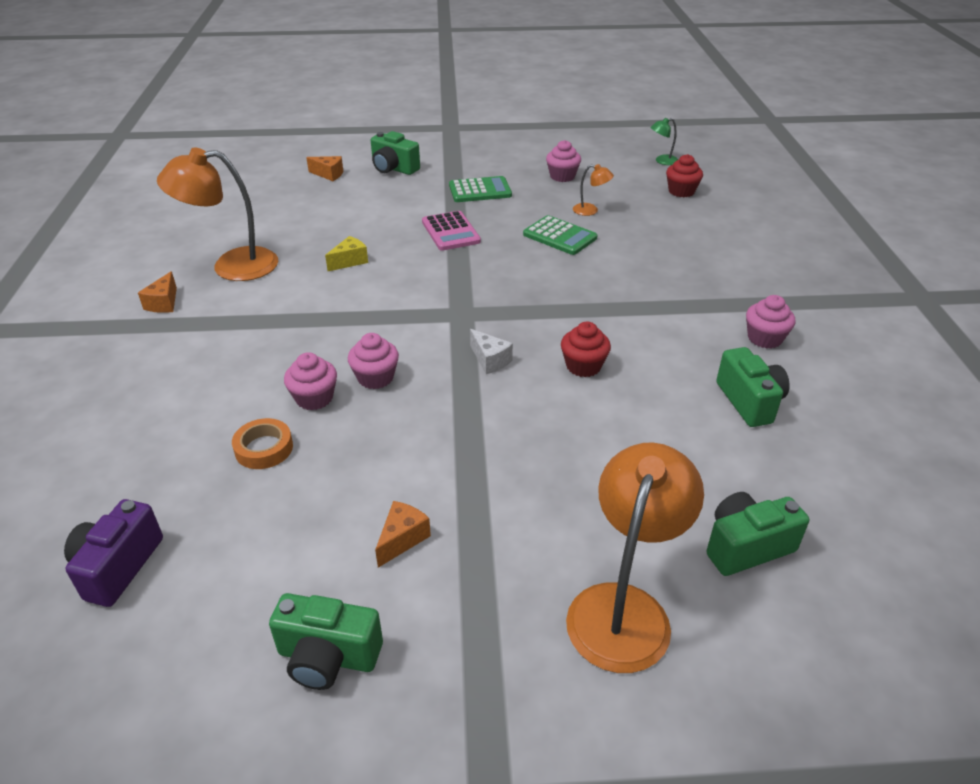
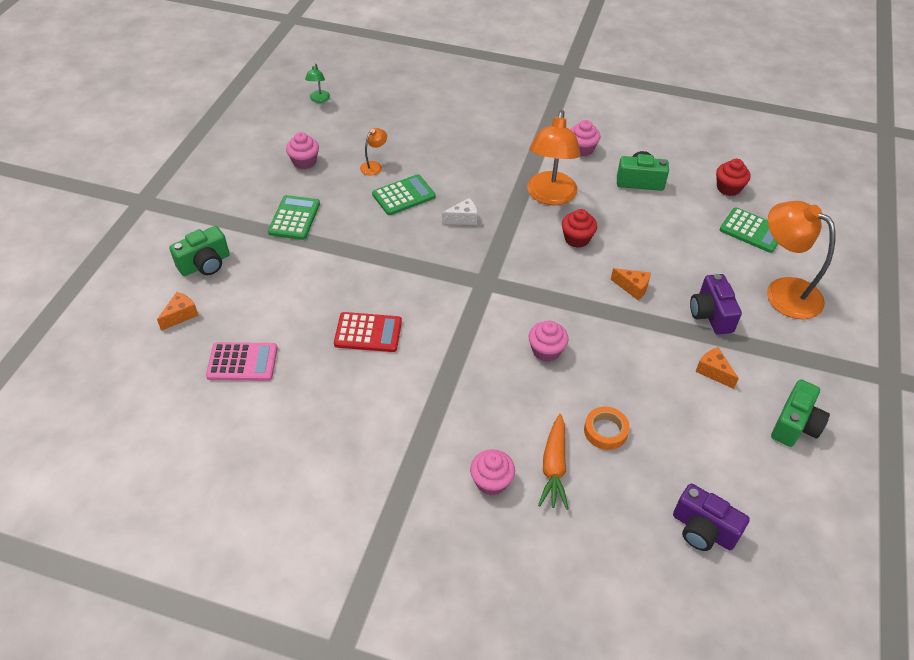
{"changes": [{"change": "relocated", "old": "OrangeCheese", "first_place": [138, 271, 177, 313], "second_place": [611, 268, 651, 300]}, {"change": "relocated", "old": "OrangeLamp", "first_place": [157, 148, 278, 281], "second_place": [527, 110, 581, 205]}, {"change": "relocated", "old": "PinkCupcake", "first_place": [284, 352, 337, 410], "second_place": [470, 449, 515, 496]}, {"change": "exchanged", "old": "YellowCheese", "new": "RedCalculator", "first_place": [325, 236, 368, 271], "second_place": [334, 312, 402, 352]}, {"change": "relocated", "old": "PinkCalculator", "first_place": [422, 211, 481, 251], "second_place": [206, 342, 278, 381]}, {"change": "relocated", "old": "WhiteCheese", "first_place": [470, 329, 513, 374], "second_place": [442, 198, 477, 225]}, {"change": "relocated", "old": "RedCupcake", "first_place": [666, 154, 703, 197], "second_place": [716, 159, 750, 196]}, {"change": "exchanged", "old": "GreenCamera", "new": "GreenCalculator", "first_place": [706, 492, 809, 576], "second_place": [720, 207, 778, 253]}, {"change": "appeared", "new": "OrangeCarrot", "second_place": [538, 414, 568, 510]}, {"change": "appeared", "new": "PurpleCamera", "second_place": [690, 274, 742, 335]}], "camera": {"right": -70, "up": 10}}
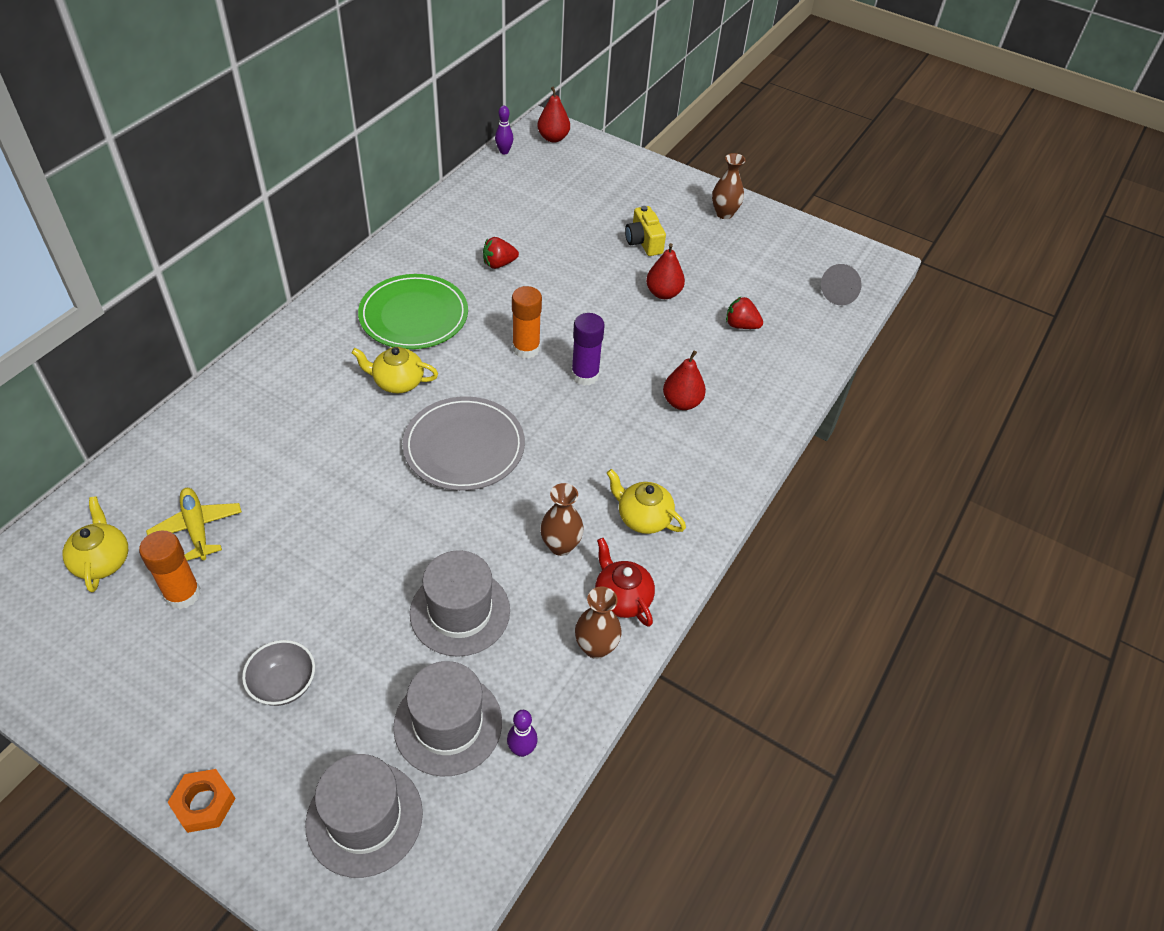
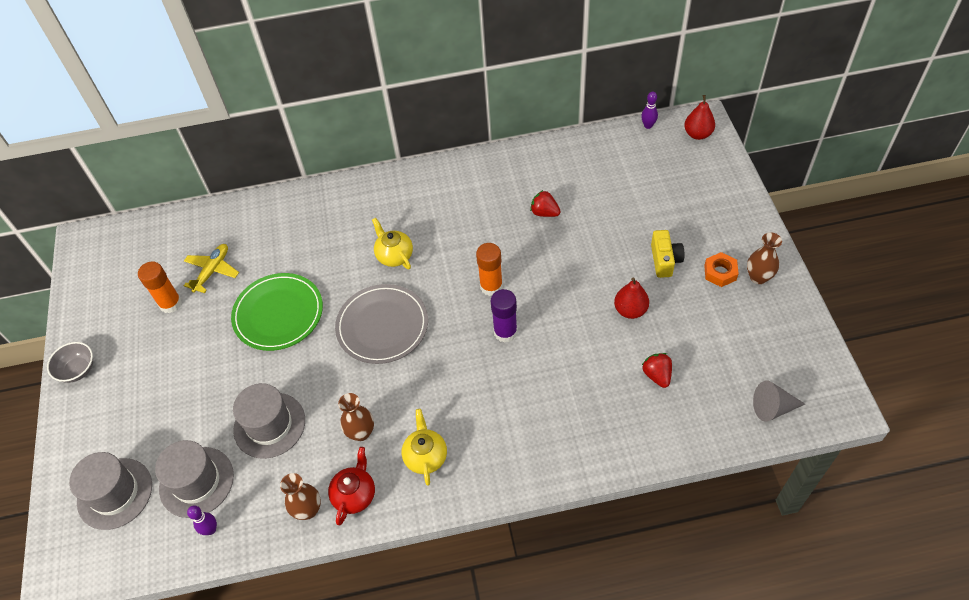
{"changes": [{"change": "missing", "old": "YellowTeapot", "first_place": [63, 497, 128, 593]}, {"change": "relocated", "old": "OrangeNut", "first_place": [167, 769, 236, 833], "second_place": [704, 252, 739, 287]}, {"change": "relocated", "old": "GreyBowl", "first_place": [242, 640, 315, 706], "second_place": [47, 342, 93, 383]}, {"change": "relocated", "old": "GreenPlate", "first_place": [358, 274, 468, 349], "second_place": [231, 273, 323, 351]}, {"change": "spun", "old": "YellowCamera", "first_place": [625, 206, 666, 256], "second_place": [651, 230, 684, 278], "degrees": 150}, {"change": "missing", "old": "RedPear", "first_place": [663, 351, 706, 410]}], "camera": {"right": 55, "up": 5}}
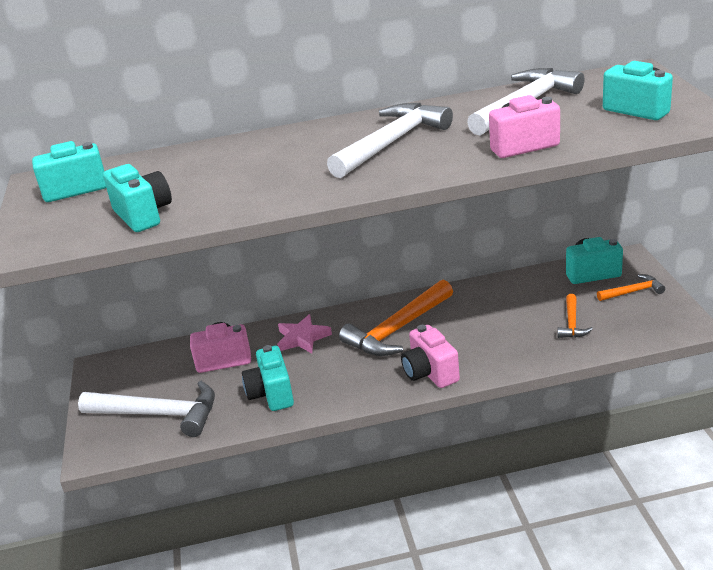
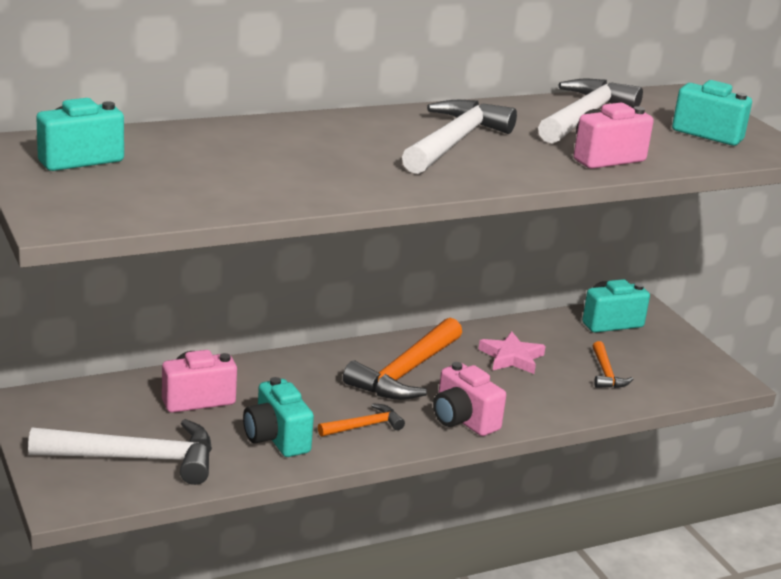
{"changes": [{"change": "missing", "old": "TurquoiseCamera", "first_place": [103, 164, 172, 232]}, {"change": "relocated", "old": "PinkStar", "first_place": [277, 314, 332, 354], "second_place": [478, 331, 546, 374]}, {"change": "relocated", "old": "OrangeHammer", "first_place": [597, 274, 665, 301], "second_place": [318, 403, 405, 437]}], "camera": {"right": -20, "up": -5}}
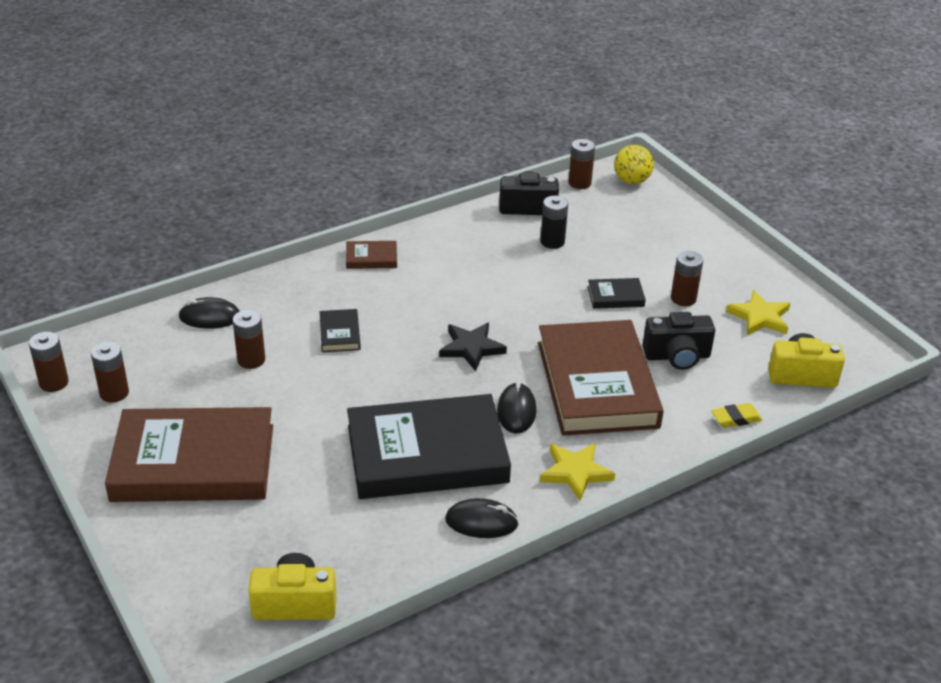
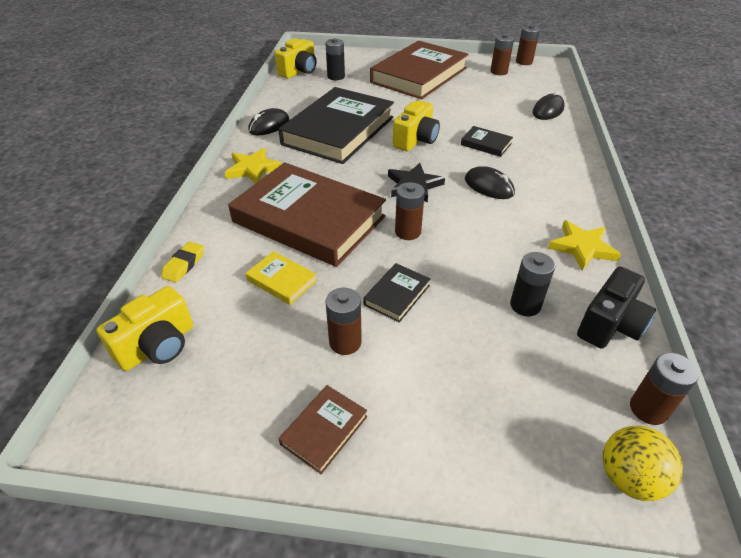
{"changes": [{"change": "relocated", "old": "BrownBattery", "first_place": [233, 310, 265, 369], "second_place": [395, 182, 425, 240]}, {"change": "relocated", "old": "BrownBook", "first_place": [346, 241, 397, 269], "second_place": [279, 385, 367, 474]}, {"change": "relocated", "old": "BlackMouse", "first_place": [497, 381, 536, 434], "second_place": [465, 166, 515, 199]}, {"change": "exchanged", "old": "BlackCamera", "new": "YellowBook", "first_place": [642, 312, 715, 370], "second_place": [246, 251, 317, 305]}, {"change": "relocated", "old": "YellowStar", "first_place": [726, 290, 790, 335], "second_place": [548, 220, 621, 271]}, {"change": "appeared", "new": "BlackBattery", "second_place": [325, 38, 345, 80]}, {"change": "appeared", "new": "YellowCamera", "second_place": [393, 100, 440, 151]}], "camera": {"right": 130, "up": 5}}
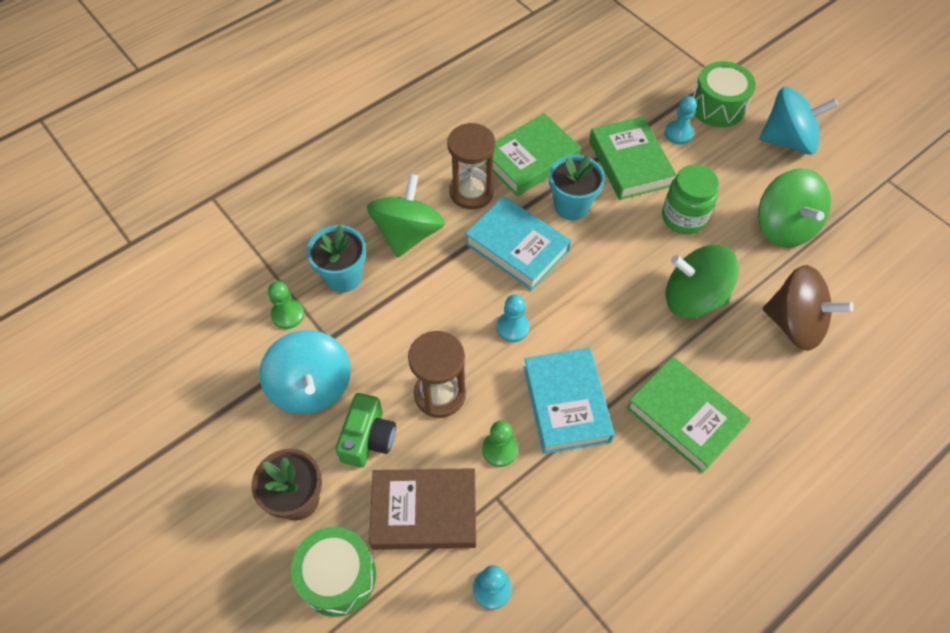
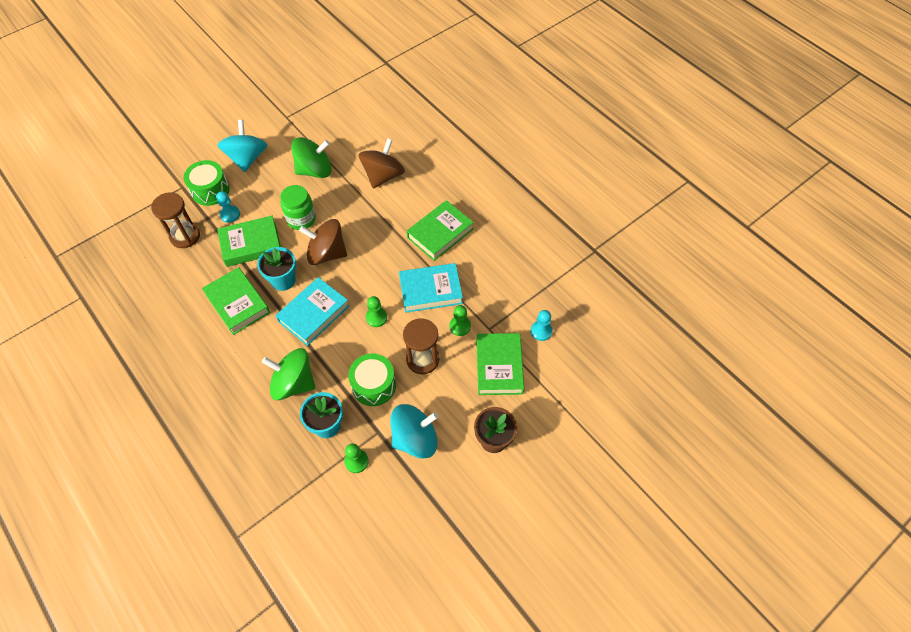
{"changes": [{"change": "relocated", "old": "GreenDrum", "first_place": [291, 527, 376, 617], "second_place": [348, 353, 396, 406]}, {"change": "missing", "old": "GreenCamera", "first_place": [335, 393, 396, 468]}, {"change": "colour", "old": "BrownBook", "new": "GreenBook", "first_place": [369, 468, 476, 550], "second_place": [476, 333, 524, 395]}, {"change": "relocated", "old": "BrownHourglass", "first_place": [447, 123, 495, 209], "second_place": [151, 193, 200, 248]}, {"change": "colour", "old": "TurquoisePawn", "new": "GreenPawn", "first_place": [497, 294, 530, 342], "second_place": [366, 296, 387, 327]}, {"change": "missing", "old": "GreenSpinningTop", "first_place": [666, 245, 739, 318]}, {"change": "appeared", "new": "BrownSpinningTop", "second_place": [299, 219, 347, 265]}], "camera": {"right": -90, "up": 0}}
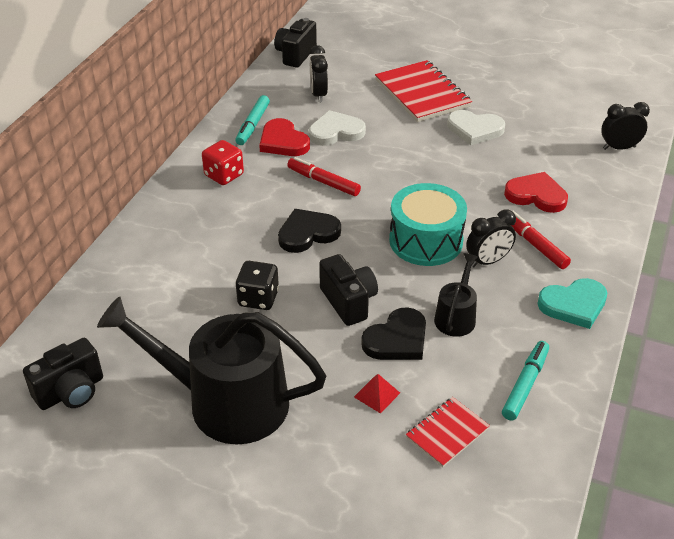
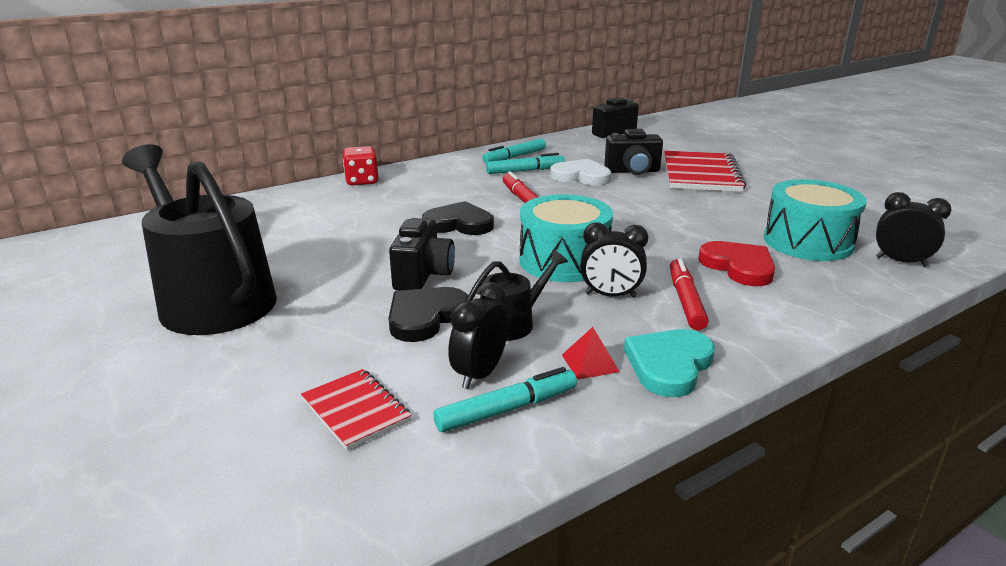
{"changes": [{"change": "relocated", "old": "BlackCamera", "first_place": [23, 338, 103, 410], "second_place": [604, 129, 663, 175]}, {"change": "relocated", "old": "RedDice", "first_place": [202, 140, 244, 185], "second_place": [343, 146, 379, 185]}, {"change": "missing", "old": "BlackDice", "first_place": [235, 261, 279, 310]}, {"change": "exchanged", "old": "RedHeart", "new": "TurquoiseMarker", "first_place": [259, 118, 310, 156], "second_place": [486, 153, 565, 174]}, {"change": "relocated", "old": "BlackClock", "first_place": [309, 45, 328, 103], "second_place": [448, 282, 508, 389]}, {"change": "relocated", "old": "RedPyramid", "first_place": [354, 374, 400, 414], "second_place": [562, 327, 620, 380]}, {"change": "spun", "old": "BlackHeart", "first_place": [361, 307, 426, 360], "second_place": [388, 287, 468, 342], "degrees": 135}, {"change": "spun", "old": "RedNotebook", "first_place": [406, 397, 490, 467], "second_place": [301, 369, 412, 450], "degrees": 60}, {"change": "missing", "old": "WhiteHeart", "first_place": [447, 110, 505, 145]}, {"change": "spun", "old": "TurquoiseHeart", "first_place": [537, 278, 607, 329], "second_place": [624, 329, 715, 397], "degrees": 105}, {"change": "appeared", "new": "TurquoiseDrum", "second_place": [764, 179, 867, 261]}], "camera": {"right": 35, "up": -15}}
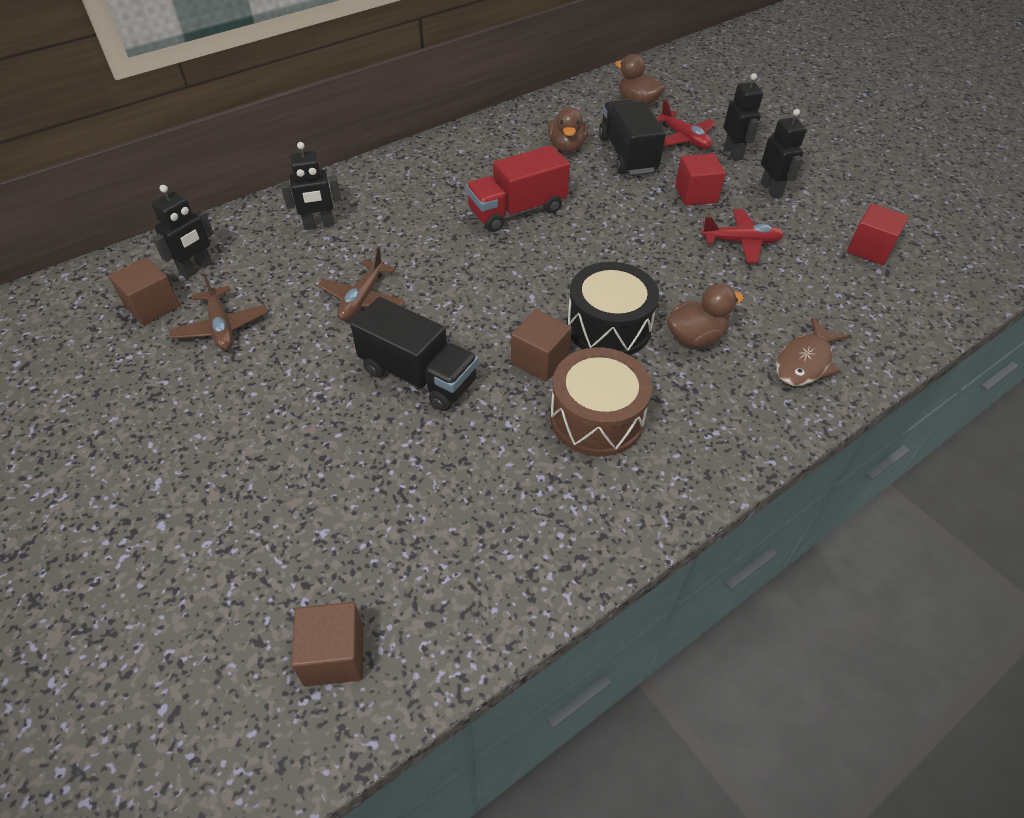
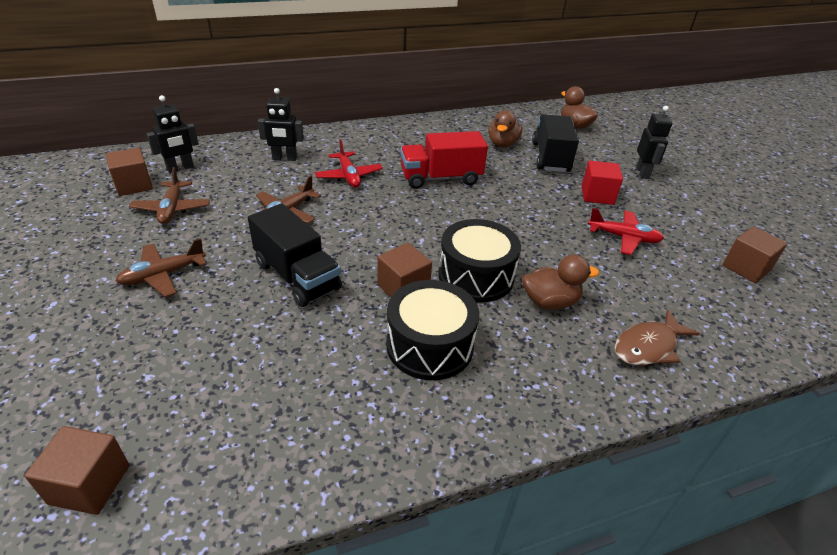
{"changes": [{"change": "colour", "old": "BrownDrum", "new": "BlackDrum", "first_place": [550, 347, 652, 456], "second_place": [386, 280, 479, 380]}, {"change": "relocated", "old": "RedPlane", "first_place": [656, 99, 716, 149], "second_place": [315, 139, 383, 188]}, {"change": "missing", "old": "BlackRobot", "first_place": [761, 109, 807, 198]}, {"change": "colour", "old": "RedCube", "new": "BrownCube", "first_place": [847, 204, 909, 265], "second_place": [723, 226, 787, 283]}, {"change": "appeared", "new": "BrownPlane", "second_place": [116, 238, 206, 297]}], "camera": {"right": 15, "up": -10}}
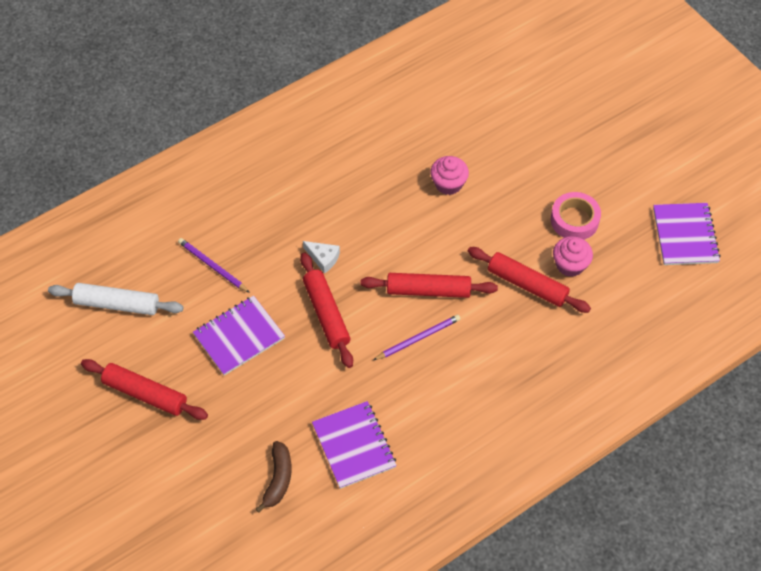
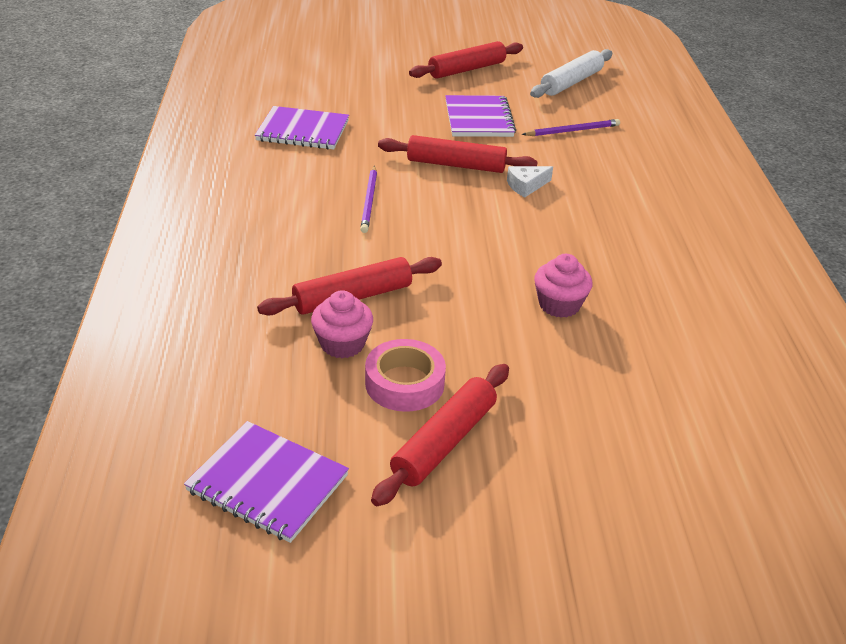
{"changes": [{"change": "missing", "old": "BrownBanana", "first_place": [256, 441, 292, 513]}, {"change": "relocated", "old": "RedRollingPin", "first_place": [360, 273, 498, 298], "second_place": [371, 364, 509, 506]}], "camera": {"right": 120, "up": -20}}
